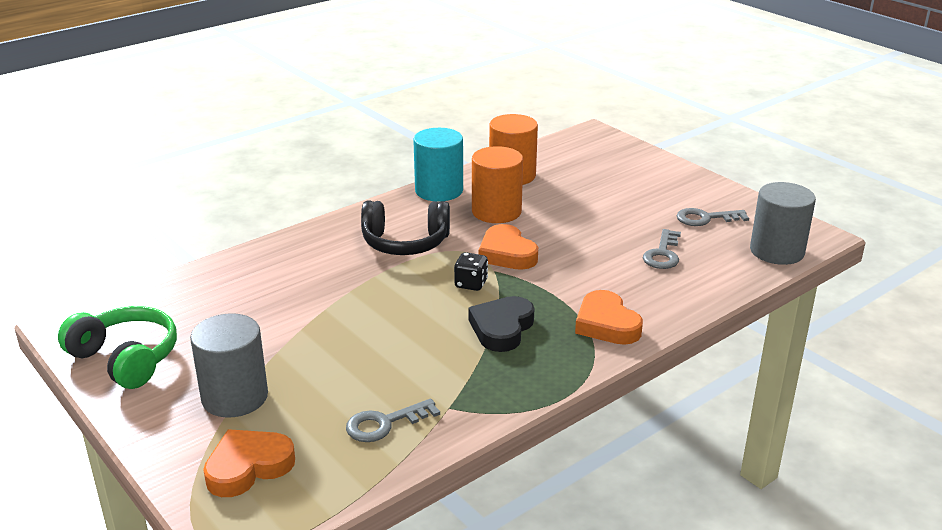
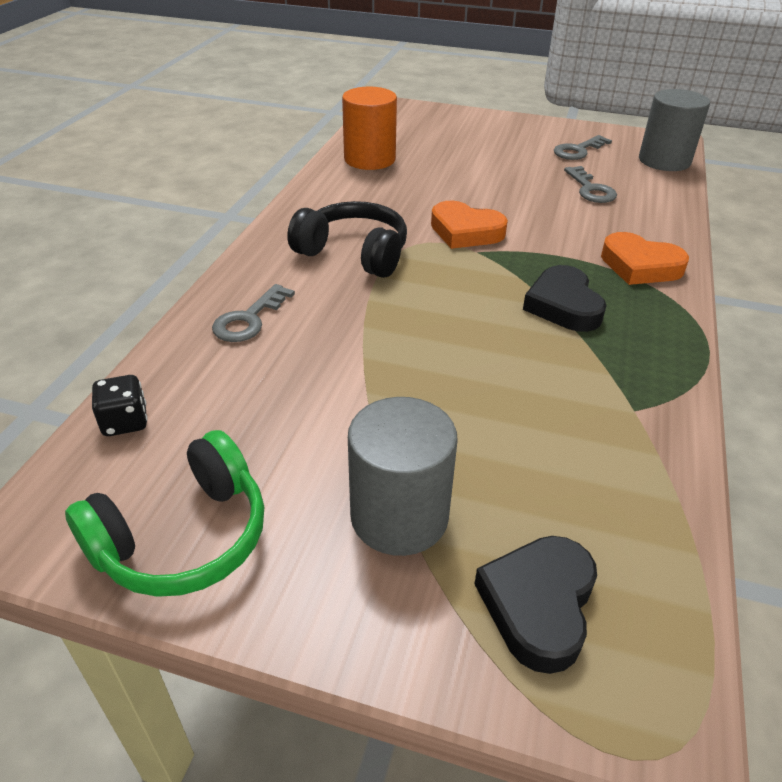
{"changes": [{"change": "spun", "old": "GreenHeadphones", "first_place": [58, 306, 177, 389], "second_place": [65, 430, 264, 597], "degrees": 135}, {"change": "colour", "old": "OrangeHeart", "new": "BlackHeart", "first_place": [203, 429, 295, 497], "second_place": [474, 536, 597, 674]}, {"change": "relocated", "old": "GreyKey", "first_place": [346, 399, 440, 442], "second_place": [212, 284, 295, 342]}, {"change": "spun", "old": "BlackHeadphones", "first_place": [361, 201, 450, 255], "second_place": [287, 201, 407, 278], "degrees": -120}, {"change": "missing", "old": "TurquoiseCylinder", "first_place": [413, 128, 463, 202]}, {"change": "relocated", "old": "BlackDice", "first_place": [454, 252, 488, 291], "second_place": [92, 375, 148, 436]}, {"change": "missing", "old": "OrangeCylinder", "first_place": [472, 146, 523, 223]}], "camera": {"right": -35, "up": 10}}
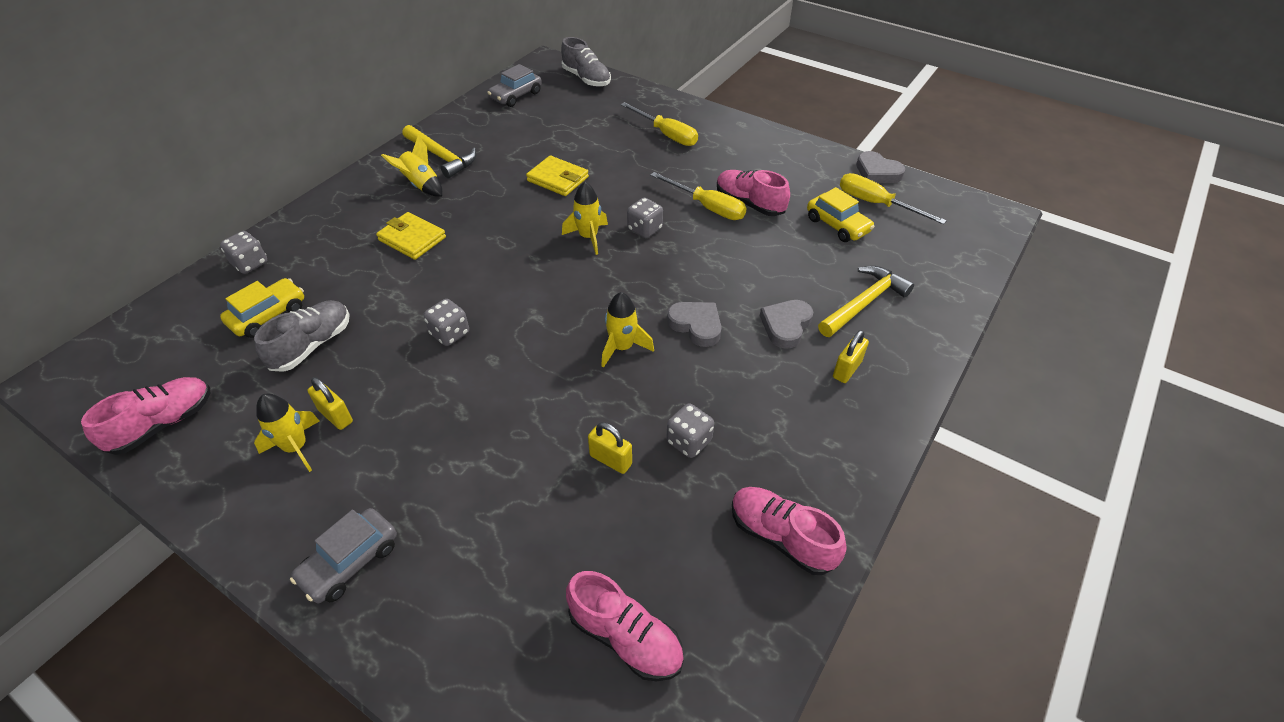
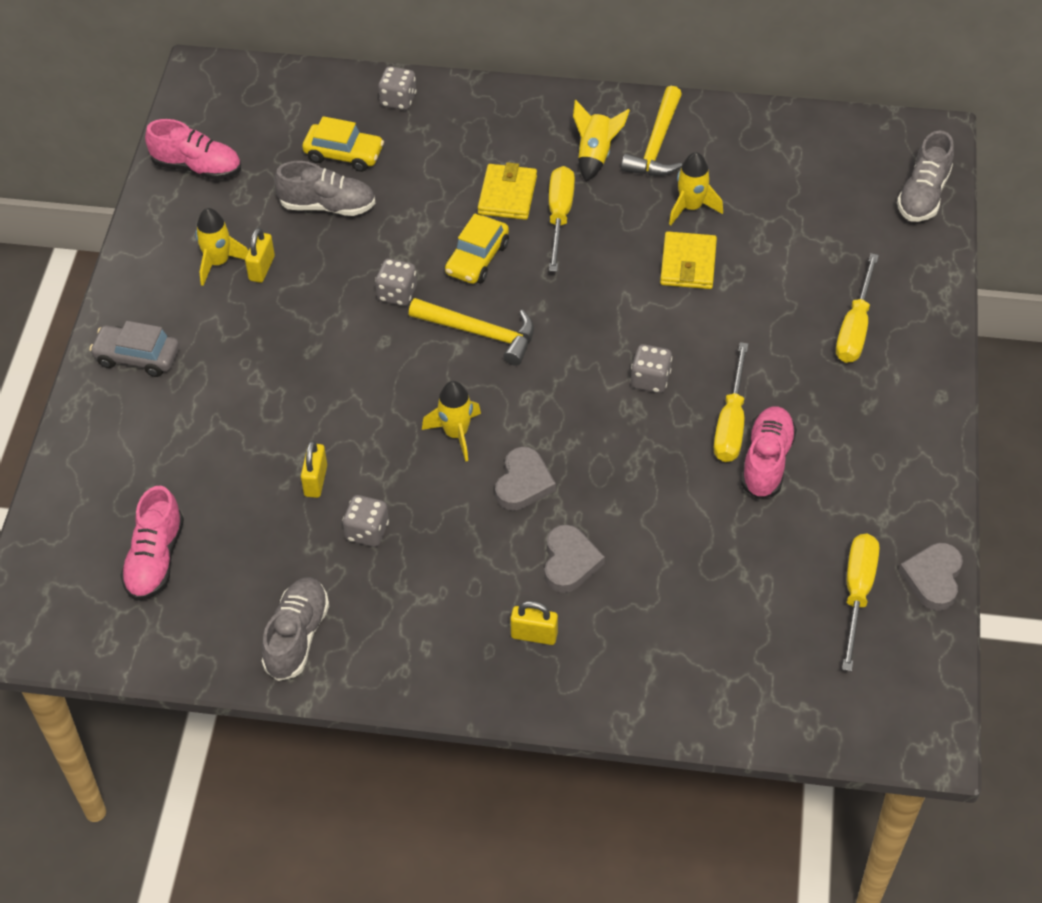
{"changes": [{"change": "missing", "old": "GreyCar", "first_place": [488, 64, 542, 107]}, {"change": "relocated", "old": "YellowRocket", "first_place": [562, 182, 608, 255], "second_place": [669, 152, 723, 225]}, {"change": "colour", "old": "PinkShoe", "new": "GreyShoe", "first_place": [732, 487, 847, 575], "second_place": [262, 577, 329, 681]}, {"change": "spun", "old": "GreyHeart", "first_place": [760, 300, 813, 349], "second_place": [545, 525, 605, 593], "degrees": 90}, {"change": "relocated", "old": "YellowCar", "first_place": [807, 187, 875, 242], "second_place": [445, 213, 509, 284]}, {"change": "relocated", "old": "YellowHammer", "first_place": [818, 266, 914, 337], "second_place": [409, 298, 534, 366]}, {"change": "appeared", "new": "YellowScrewdriver", "second_place": [549, 166, 575, 272]}], "camera": {"right": 65, "up": 5}}
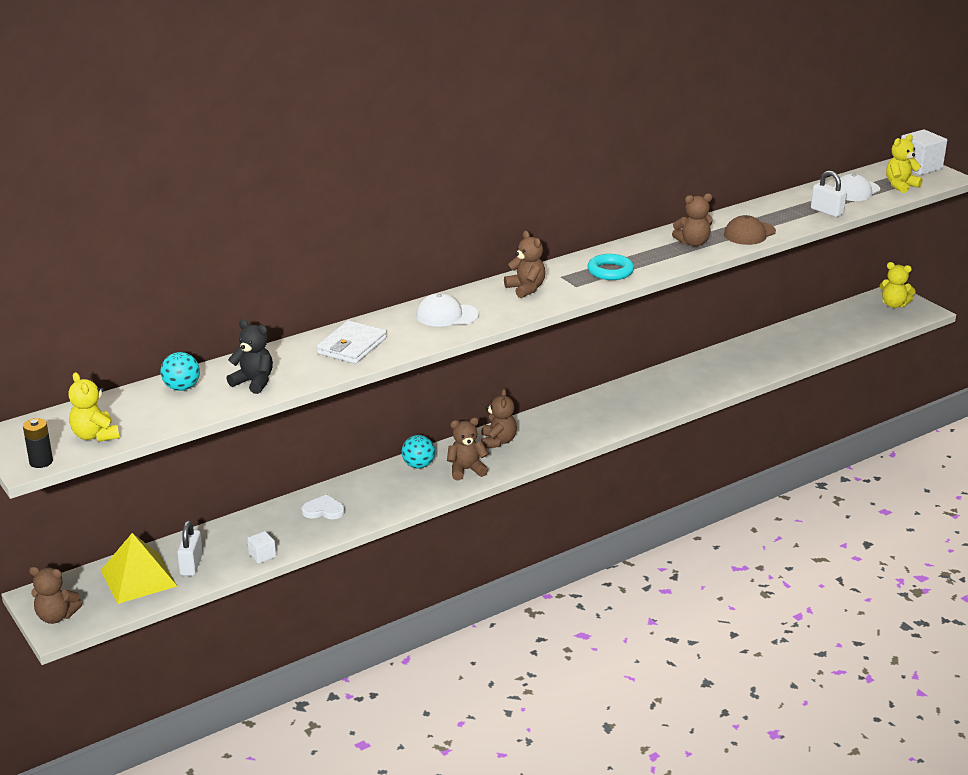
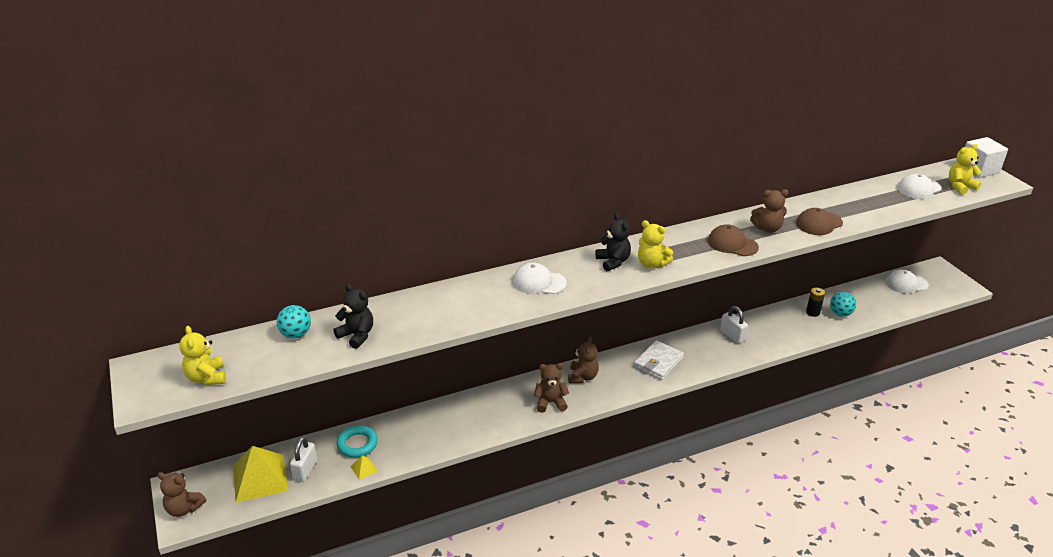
{"changes": [{"change": "relocated", "old": "BlackBattery", "first_place": [23, 418, 53, 468], "second_place": [806, 287, 825, 317]}, {"change": "exchanged", "old": "WhiteCube", "new": "YellowPyramid", "first_place": [247, 531, 276, 564], "second_place": [350, 455, 378, 480]}, {"change": "missing", "old": "WhiteHeart", "first_place": [302, 494, 345, 519]}, {"change": "relocated", "old": "WhiteWallet", "first_place": [317, 320, 387, 364], "second_place": [634, 340, 684, 380]}, {"change": "relocated", "old": "TurquoiseBall", "first_place": [402, 435, 435, 469], "second_place": [830, 292, 856, 317]}, {"change": "colour", "old": "BrownTeddyBear", "new": "BlackTeddyBear", "first_place": [504, 231, 545, 298], "second_place": [595, 213, 631, 271]}, {"change": "relocated", "old": "TurquoiseRing", "first_place": [588, 254, 634, 280], "second_place": [336, 425, 378, 458]}, {"change": "relocated", "old": "WhitePadlock", "first_place": [811, 171, 846, 217], "second_place": [720, 306, 748, 343]}, {"change": "relocated", "old": "YellowTeddyBear", "first_place": [880, 262, 916, 308], "second_place": [638, 220, 673, 268]}, {"change": "appeared", "new": "BrownCap", "second_place": [708, 224, 759, 256]}, {"change": "appeared", "new": "WhiteCap", "second_place": [886, 270, 929, 294]}], "camera": {"right": 10, "up": 5}}
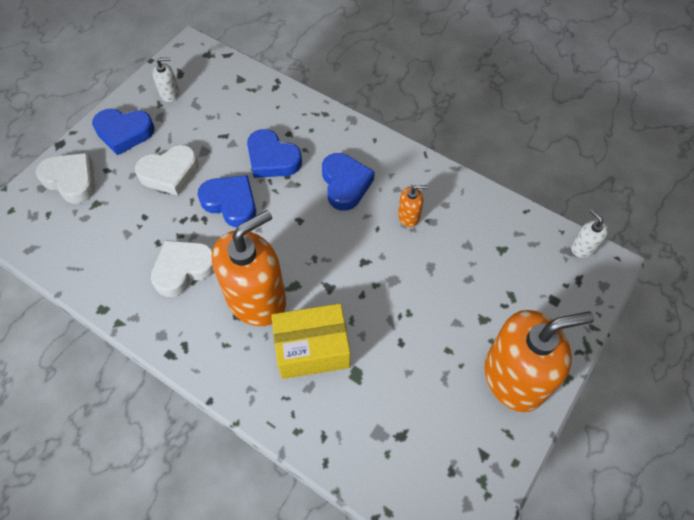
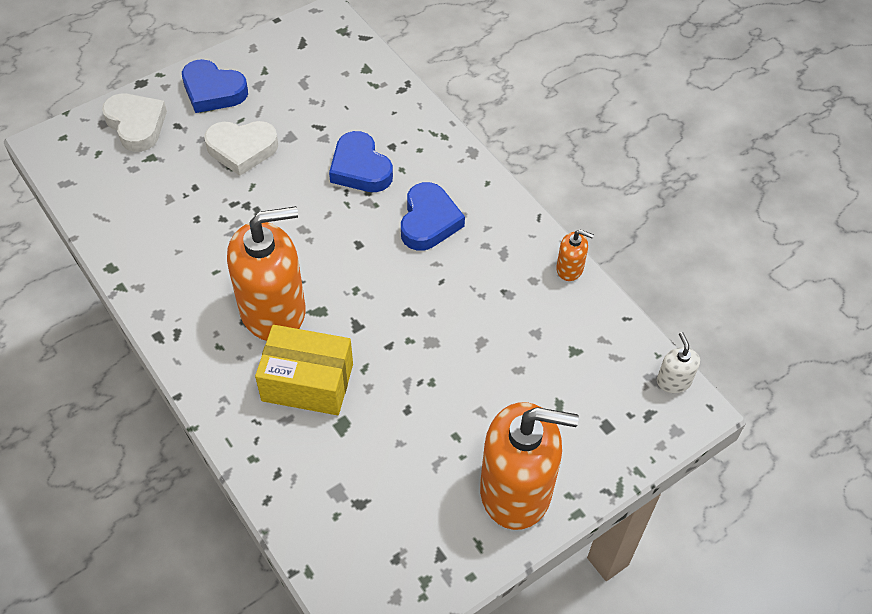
{"changes": [{"change": "missing", "old": "WhiteHeart", "first_place": [151, 240, 214, 297]}, {"change": "missing", "old": "WhiteSoapDispenser", "first_place": [153, 57, 179, 102]}, {"change": "missing", "old": "BlueHeart", "first_place": [197, 175, 256, 227]}, {"change": "relocated", "old": "OrangeSoapDispenser", "first_place": [398, 185, 428, 227], "second_place": [556, 230, 594, 281]}], "camera": {"right": 20, "up": -5}}
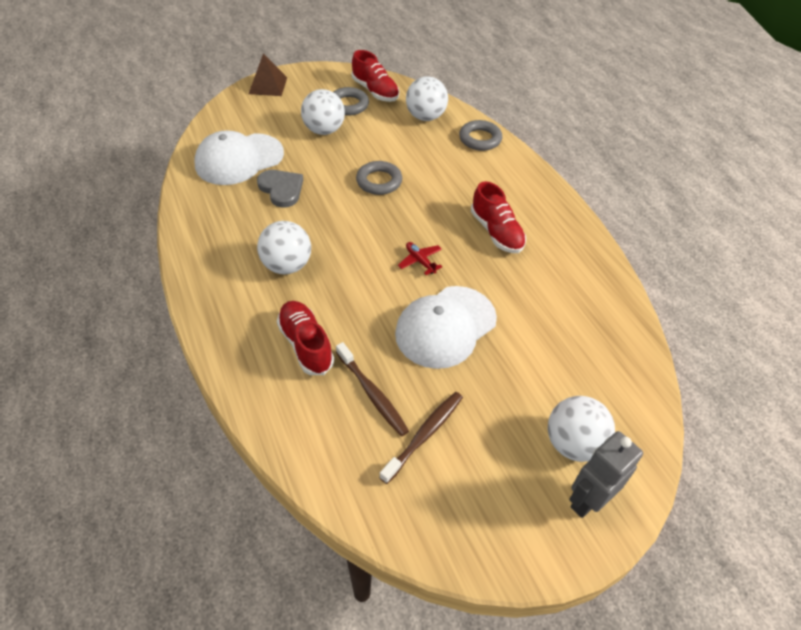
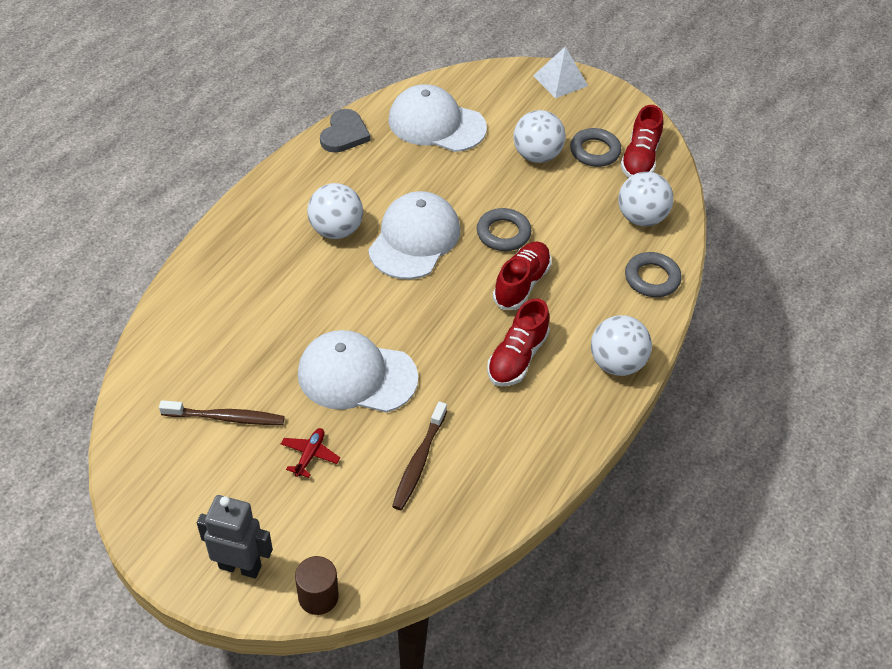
{"changes": [{"change": "colour", "old": "BrownPyramid", "new": "WhitePyramid", "first_place": [249, 53, 287, 96], "second_place": [533, 46, 588, 98]}, {"change": "relocated", "old": "GreyHeart", "first_place": [257, 170, 303, 208], "second_place": [320, 109, 371, 153]}, {"change": "relocated", "old": "RedShoe", "first_place": [277, 301, 334, 375], "second_place": [493, 241, 552, 310]}, {"change": "relocated", "old": "BrownToothbrush", "first_place": [336, 342, 409, 437], "second_place": [392, 401, 447, 510]}, {"change": "relocated", "old": "RedPlane", "first_place": [398, 242, 442, 275], "second_place": [281, 428, 340, 478]}, {"change": "relocated", "old": "WhiteBall", "first_place": [548, 396, 615, 462], "second_place": [591, 315, 652, 376]}, {"change": "appeared", "new": "BrownCylinder", "second_place": [295, 556, 339, 615]}, {"change": "appeared", "new": "WhiteCap", "second_place": [368, 191, 460, 279]}], "camera": {"right": 55, "up": 0}}
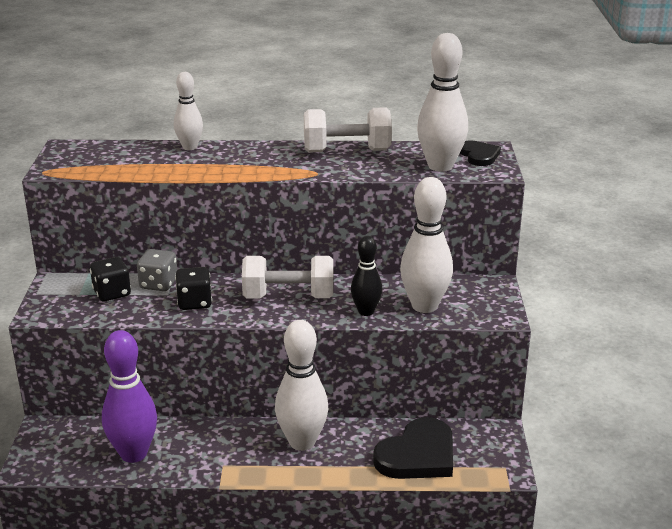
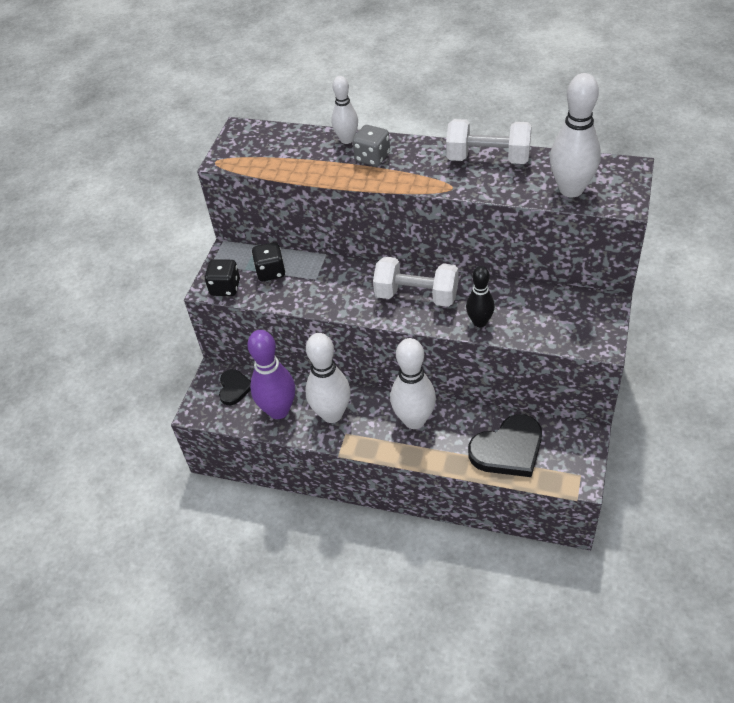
{"changes": [{"change": "relocated", "old": "GreyDice", "first_place": [137, 249, 177, 291], "second_place": [353, 125, 390, 166]}, {"change": "relocated", "old": "BlackDice", "first_place": [175, 267, 212, 310], "second_place": [205, 259, 240, 296]}, {"change": "relocated", "old": "WhiteBowlingPin", "first_place": [400, 177, 453, 313], "second_place": [305, 333, 351, 423]}, {"change": "relocated", "old": "BlackHeart", "first_place": [460, 140, 501, 166], "second_place": [219, 369, 251, 405]}], "camera": {"right": 20, "up": 20}}
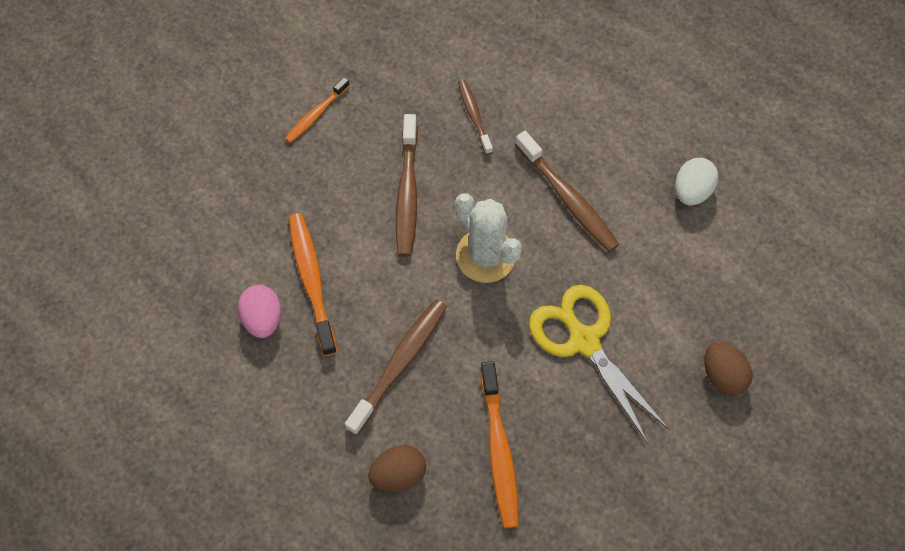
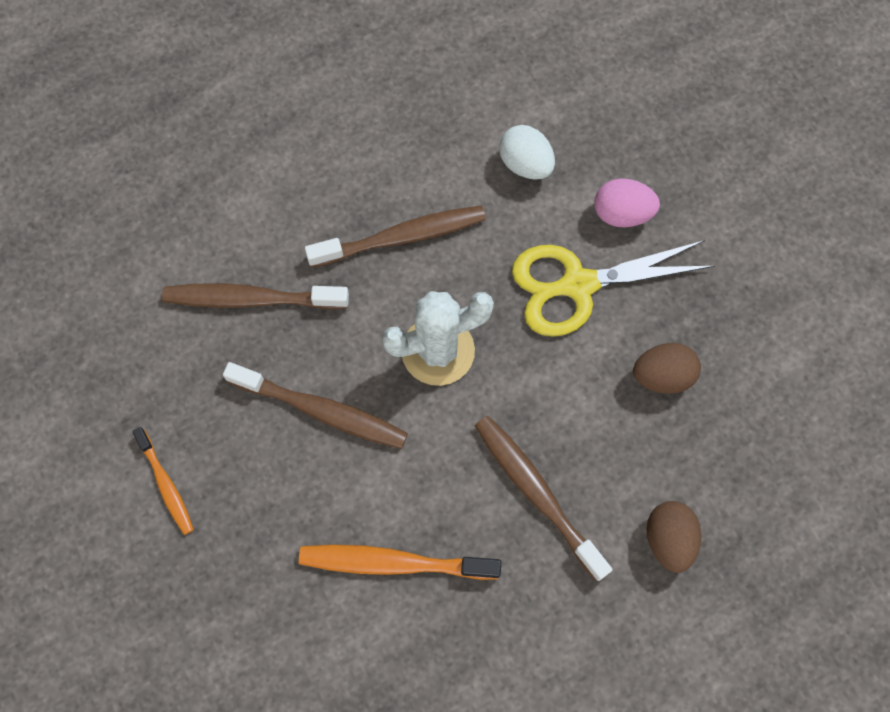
{"changes": [{"change": "relocated", "old": "PinkEgg", "first_place": [238, 285, 281, 338], "second_place": [594, 179, 660, 227]}, {"change": "size", "old": "BrownToothbrush", "first_place": [458, 79, 493, 155], "second_place": [162, 283, 349, 309], "factor": 1.67}, {"change": "missing", "old": "OrangeToothbrush", "first_place": [480, 361, 519, 528]}, {"change": "relocated", "old": "WhiteEgg", "first_place": [676, 158, 718, 206], "second_place": [499, 125, 555, 180]}, {"change": "relocated", "old": "BrownEgg", "first_place": [704, 342, 753, 396], "second_place": [633, 343, 701, 394]}], "camera": {"right": -70, "up": 5}}
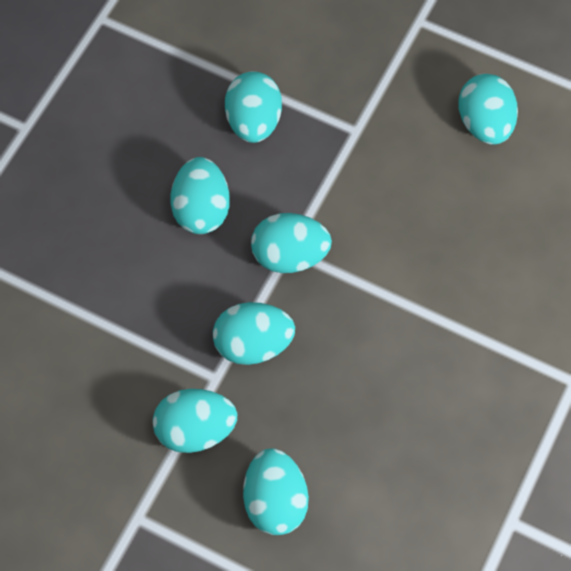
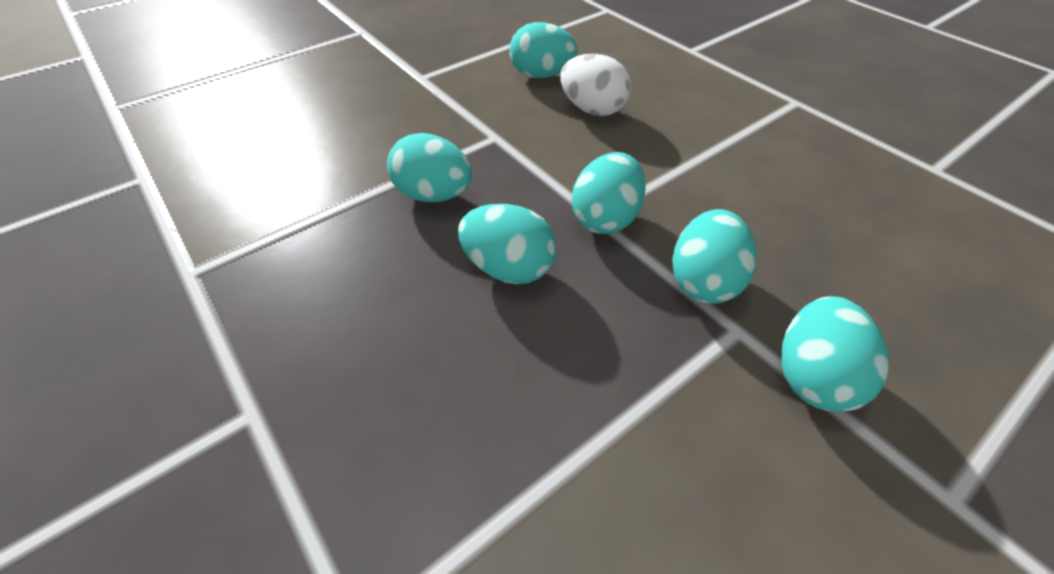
{"changes": [{"change": "missing", "old": "TurquoiseEgg", "first_place": [243, 448, 309, 535]}, {"change": "appeared", "new": "WhiteEgg", "second_place": [560, 54, 631, 116]}], "camera": {"right": -65, "up": -15}}
